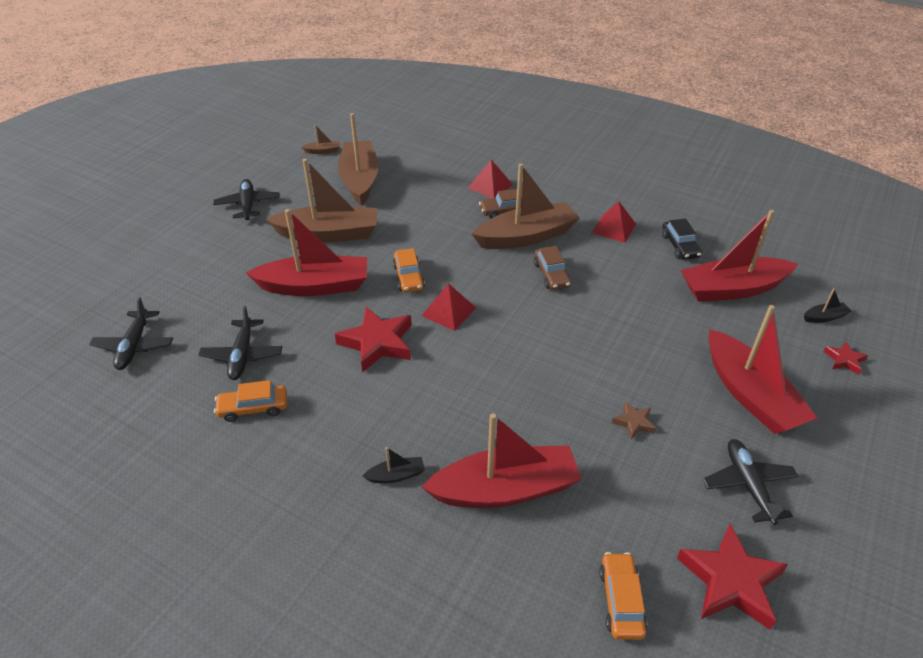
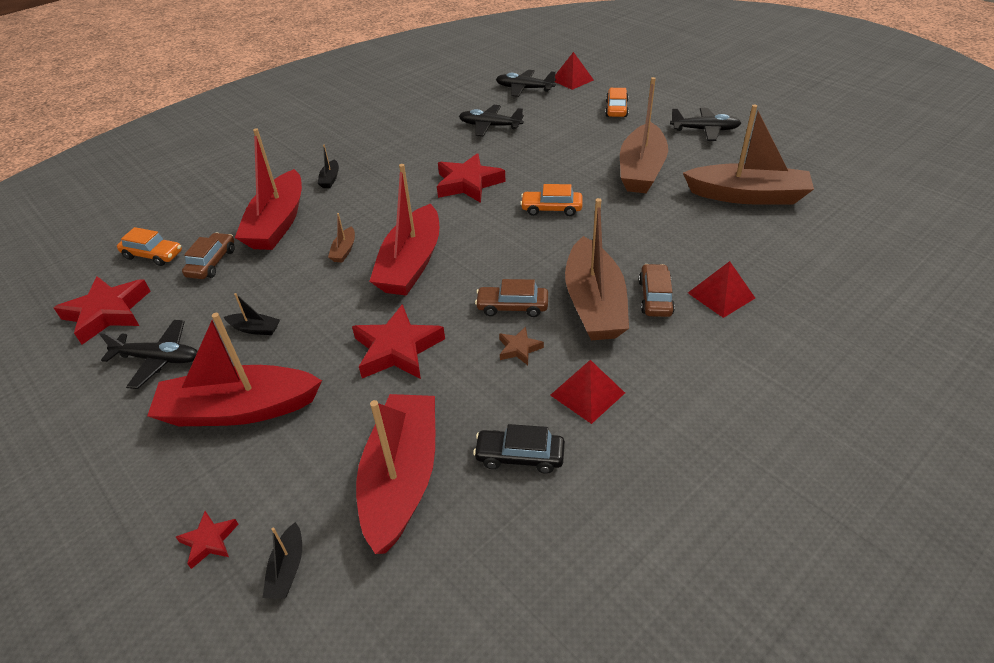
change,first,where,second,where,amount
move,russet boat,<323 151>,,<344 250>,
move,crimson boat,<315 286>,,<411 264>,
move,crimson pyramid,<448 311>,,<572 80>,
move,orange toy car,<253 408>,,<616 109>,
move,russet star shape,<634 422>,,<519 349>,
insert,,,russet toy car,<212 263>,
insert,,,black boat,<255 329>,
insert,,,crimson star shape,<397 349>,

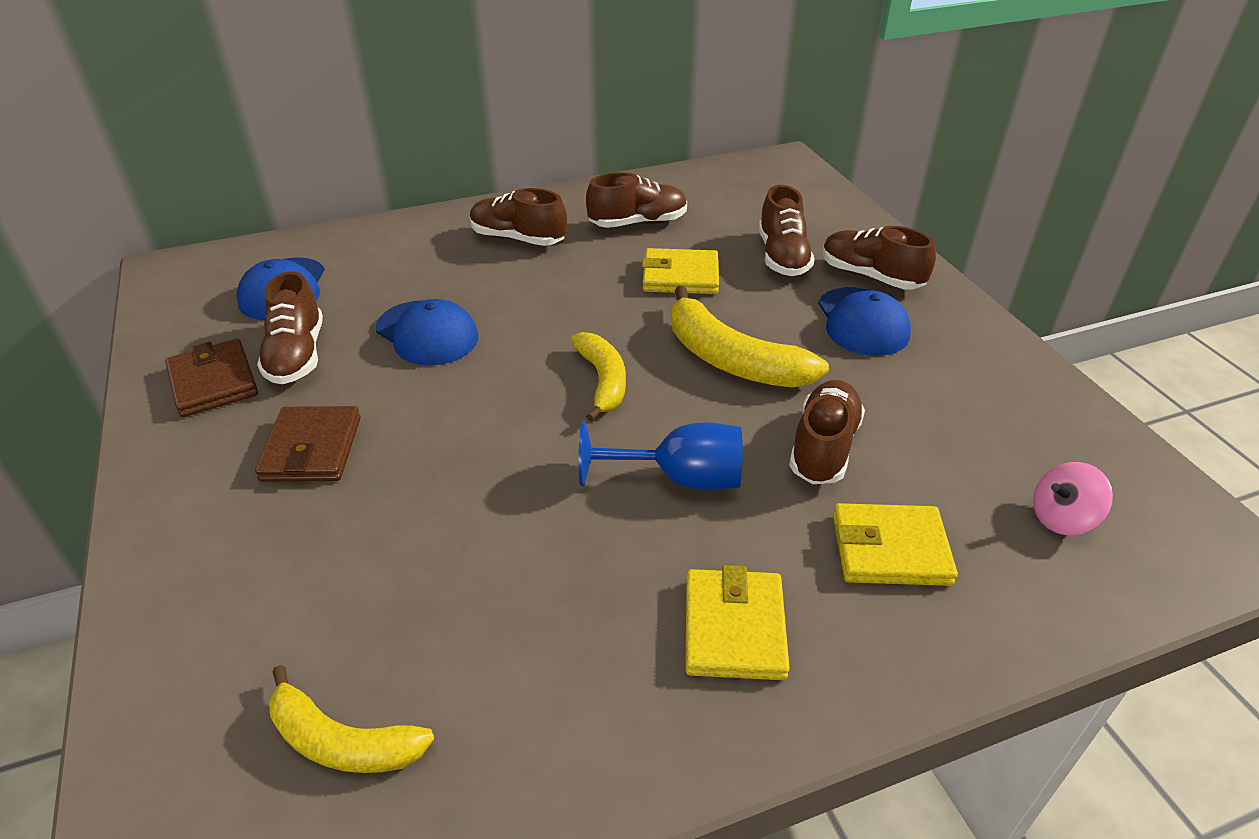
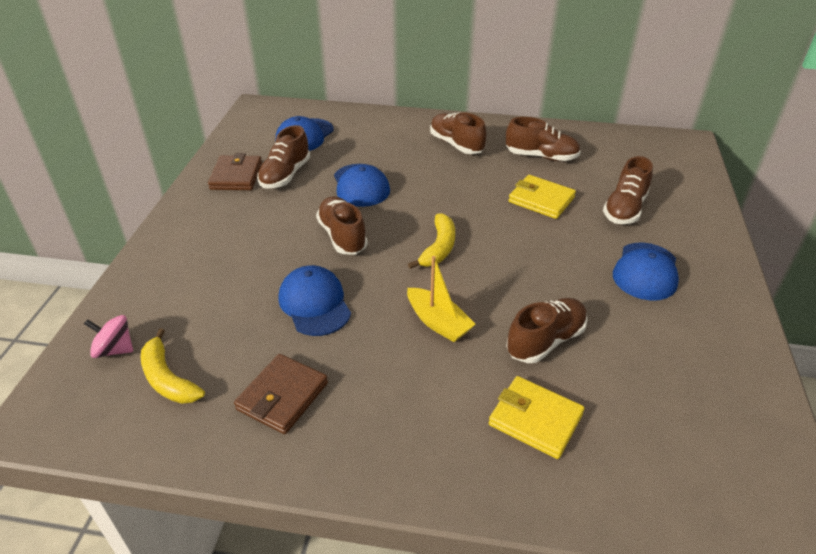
change,first,where,second,where,amount
move,russet lace-up shoe,<870 276>,,<342 236>,
delete,golden banana,<731 359>,,,
move,russet wallet,<312 449>,,<282 396>,
replace,cobalt chalice,<680 478>,golden boat,<438 322>,
move,rose-pink spinning top,<1062 518>,,<114 349>,
delete,golden wallet,<734 628>,,,
insert,,,cobalt peaked cap,<315 304>,

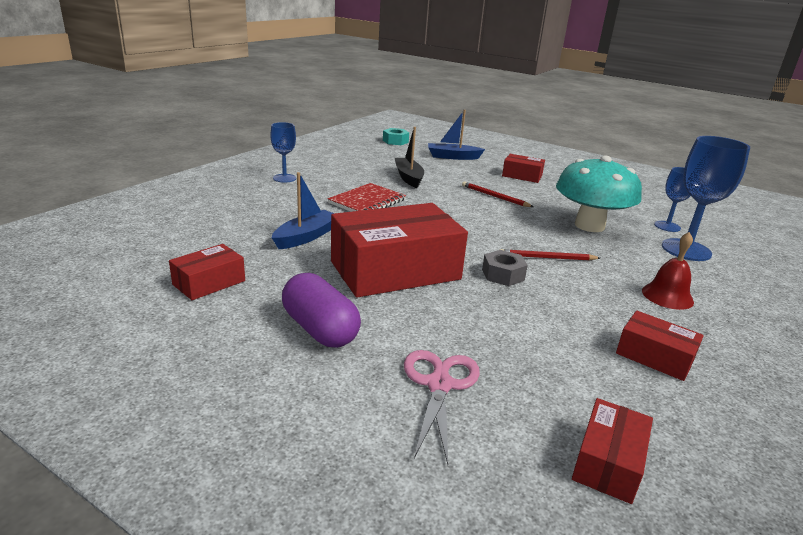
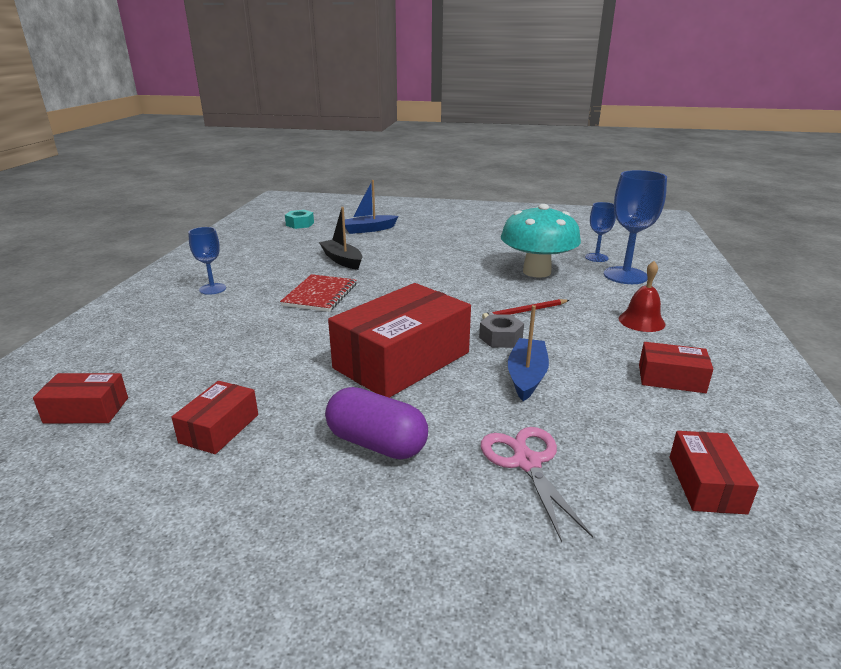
change,first,where,second,where,amount
move,crimson parcel,<522 176>,,<86 410>,
move,cobalt boat,<306 237>,,<526 376>,
delete,crimson wooden pencil,<494 196>,,,

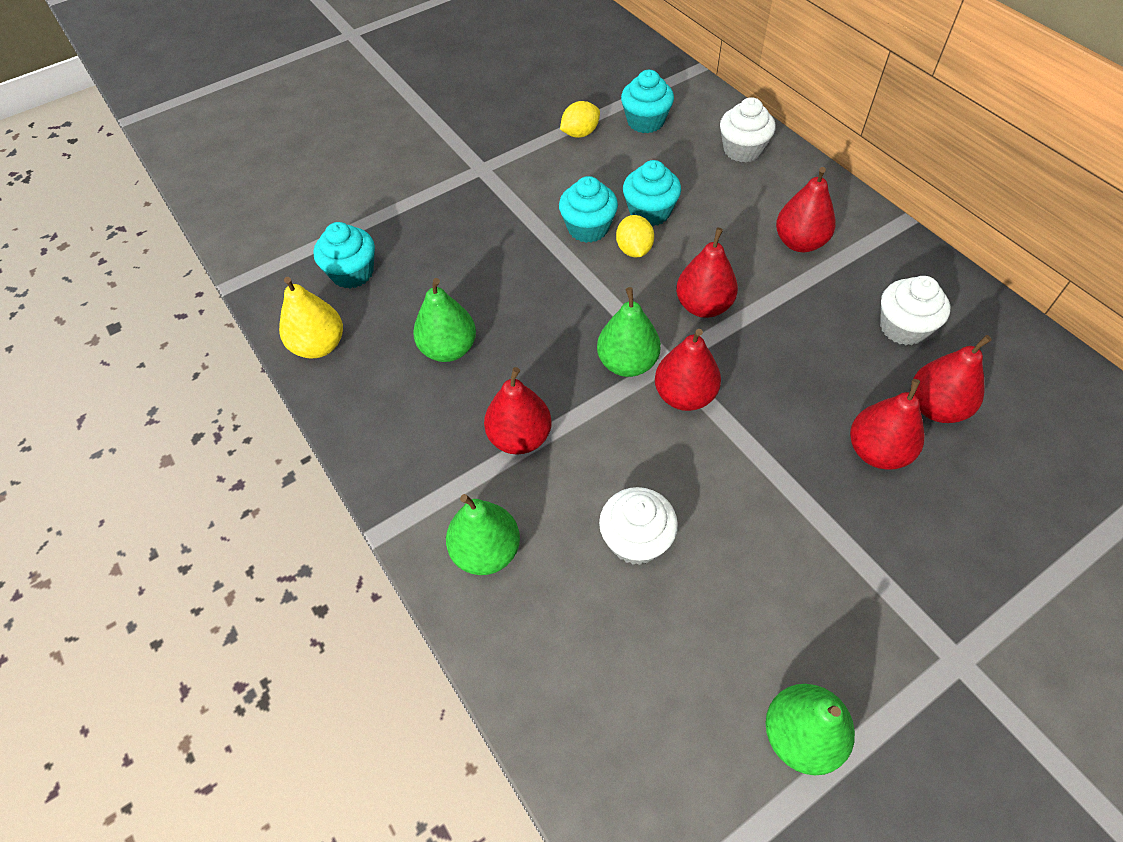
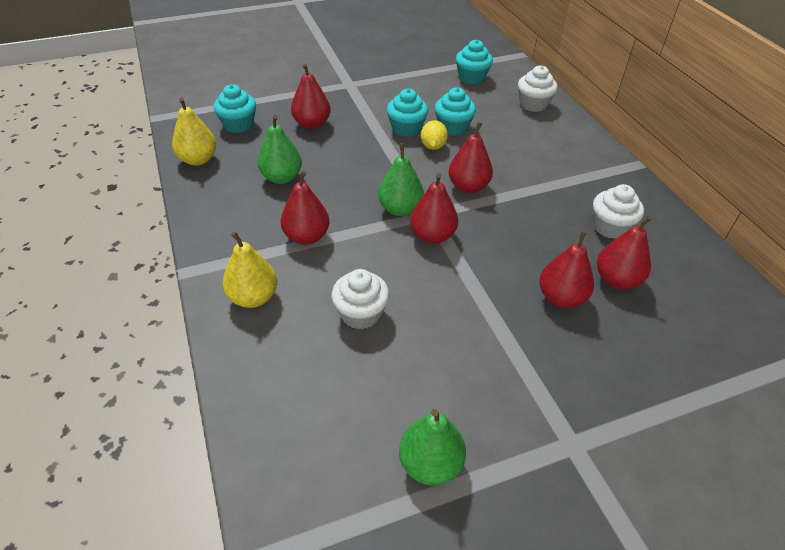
change,first,where,second,where,amount
delete,golden lemon,<580 133>,,,
move,crimson toy pear,<799 242>,,<312 124>,
recolor,emerald toy pear,<486 551>,golden toy pear,<253 297>,

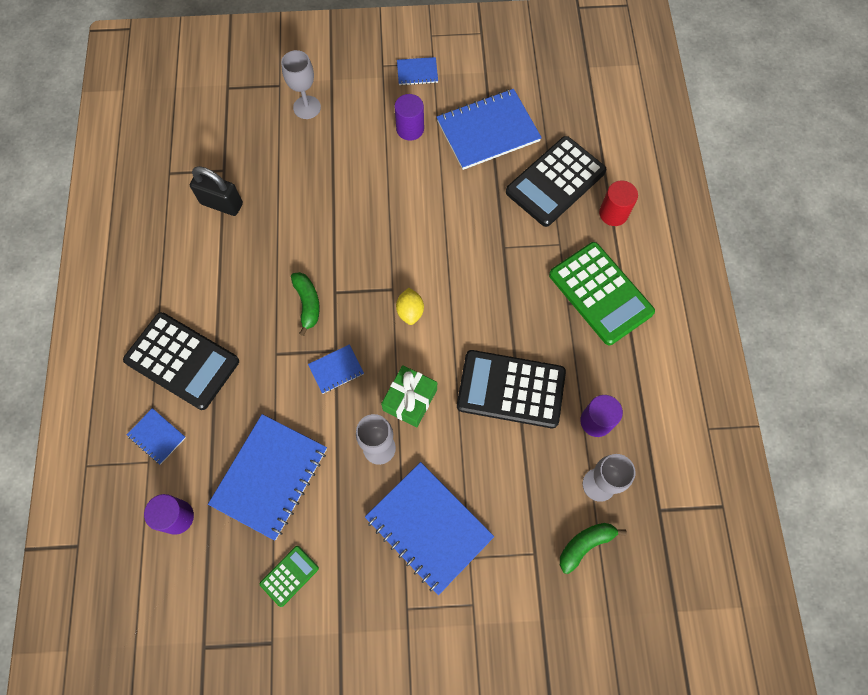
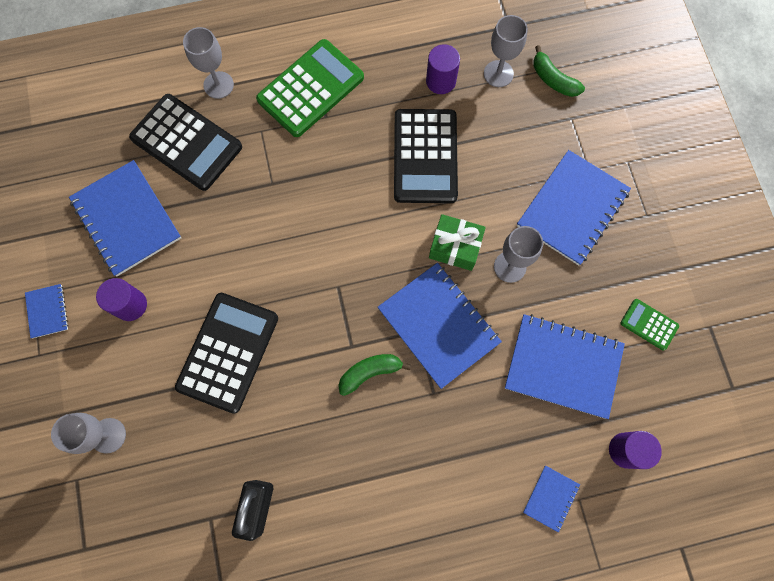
change,first,where,second,where,amount
replace,crimson cylinder,<613 213>,gray chalice,<218 85>,
delete,golden lemon,<410 311>,,,
move,black adding machine,<182 361>,,<228 352>,
resize,cobalt exercise book,<336 369>,,<438 325>,x2.11

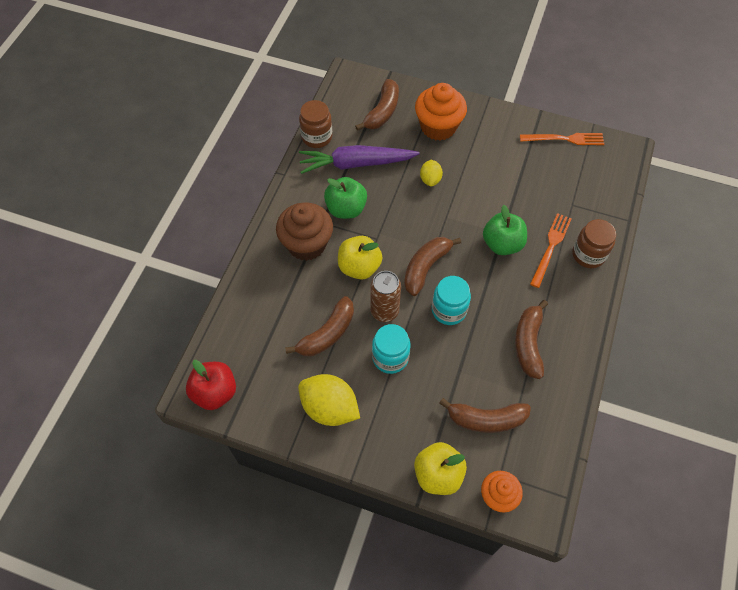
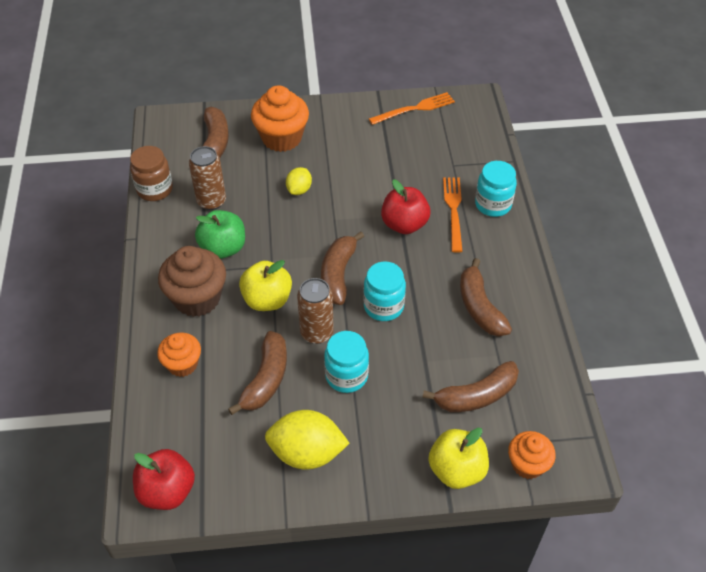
change,first,where,second,where,amount
replace,royal purple carrot,<355 164>,russet can,<211 201>,
rotate,golden lemon,<430 179>,,<299 190>,45 degrees clockwise
recolor,emerald apple fruit,<502 244>,crimson apple fruit,<404 224>,
recolor,russet jam jar,<588 255>,turquoise jam jar,<493 204>,
insert,,,orange cupcake,<182 364>,

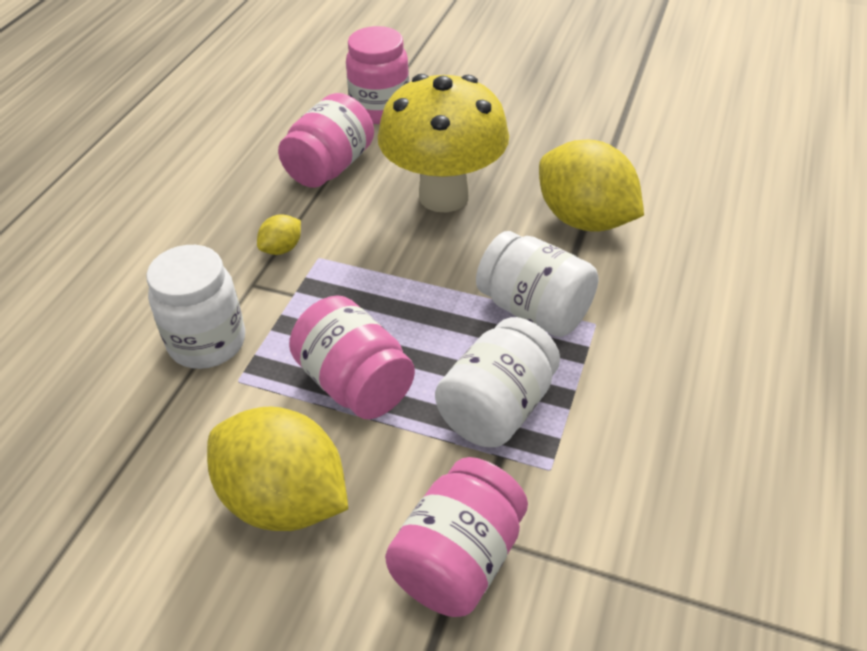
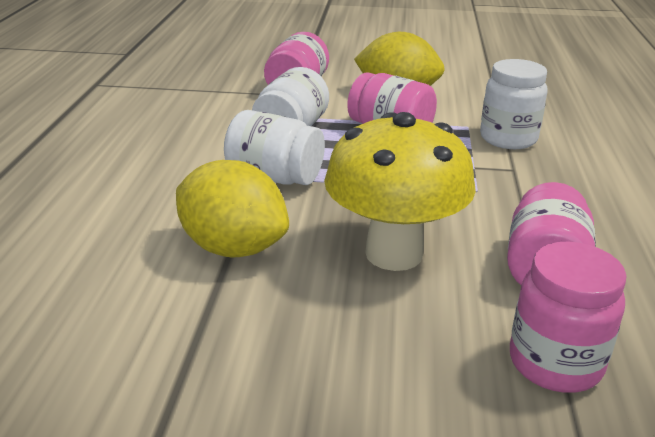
change,first,where,second,where,amount
delete,golden lemon,<282 249>,,,

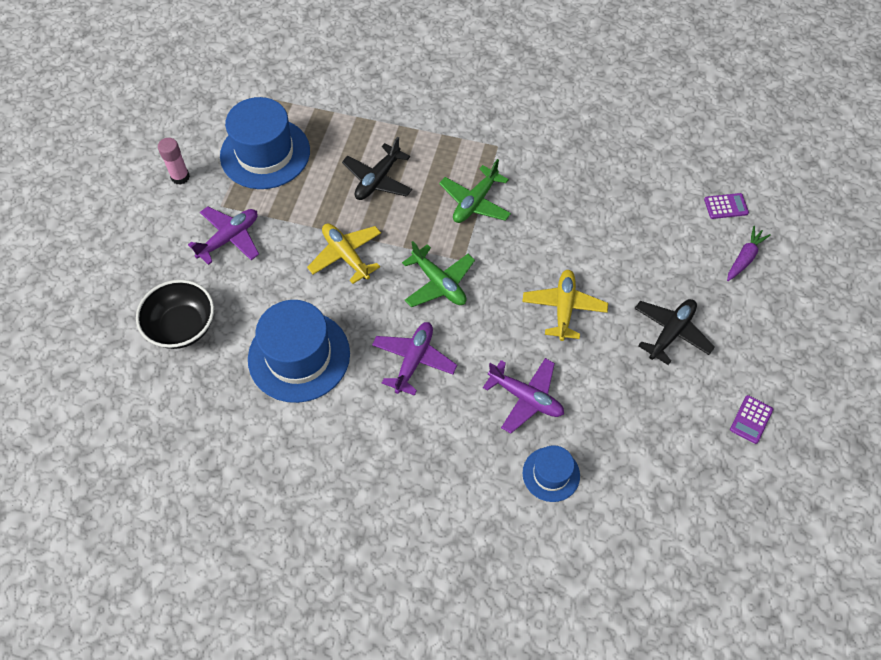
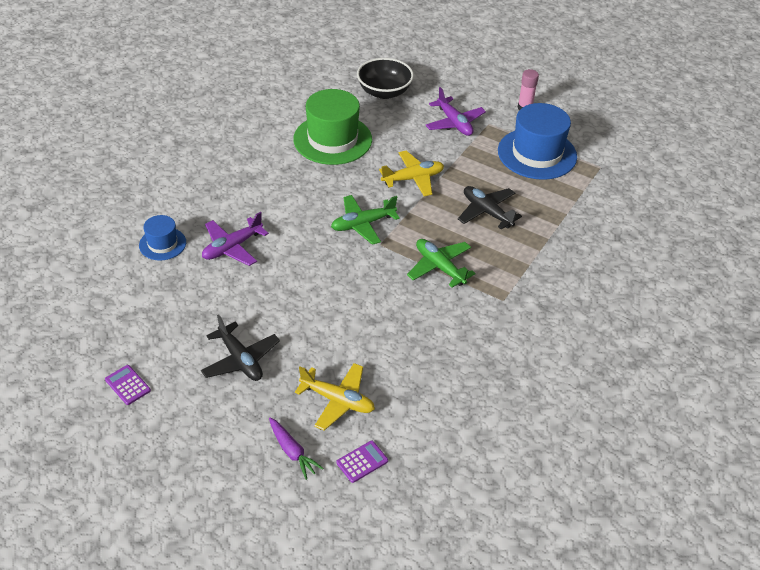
change,first,where,second,where,amount
rotate,royal purple adding machine,<726 206>,,<362 462>,135 degrees counterclockwise
move,golden aeroplane,<564 308>,,<337 400>,
recolor,cobalt hat,<299 356>,emerald hat,<332 139>,
delete,royal purple aeroplane,<414 360>,,,

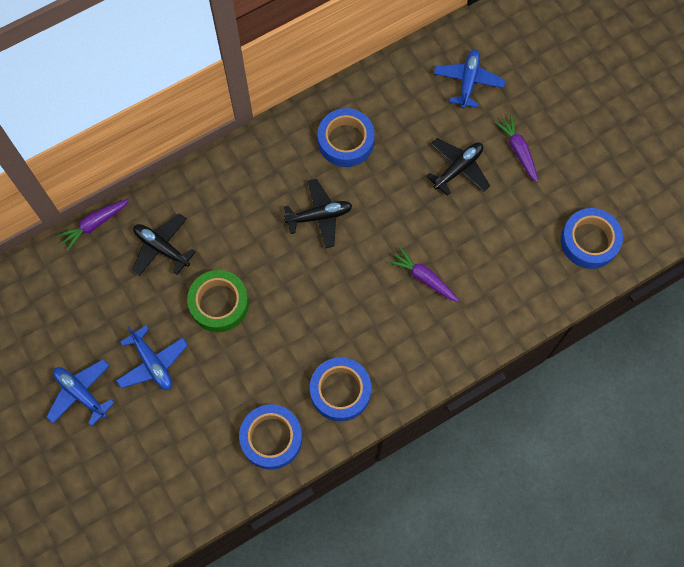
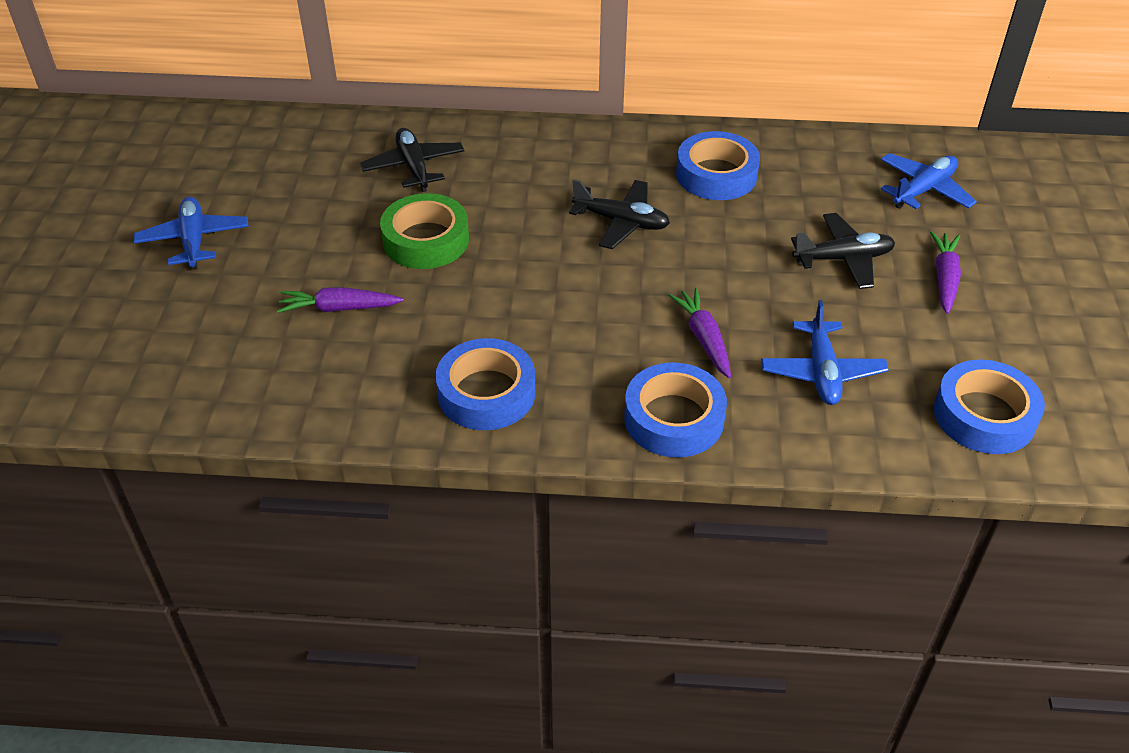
change,first,where,second,where,amount
move,royal purple carrot,<95 224>,,<339 308>,
move,cobalt aeroplane,<152 363>,,<821 372>,
move,cobalt roll of tape,<271 438>,,<674 418>,

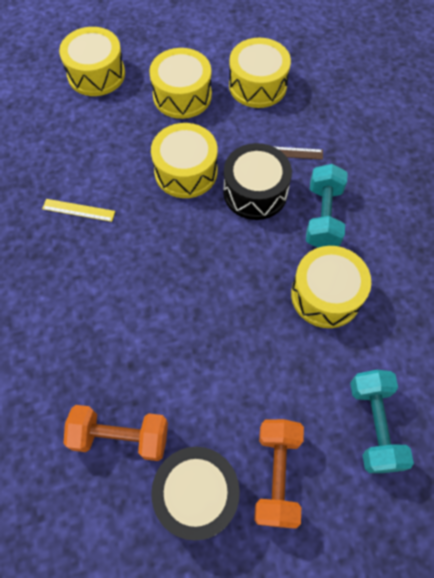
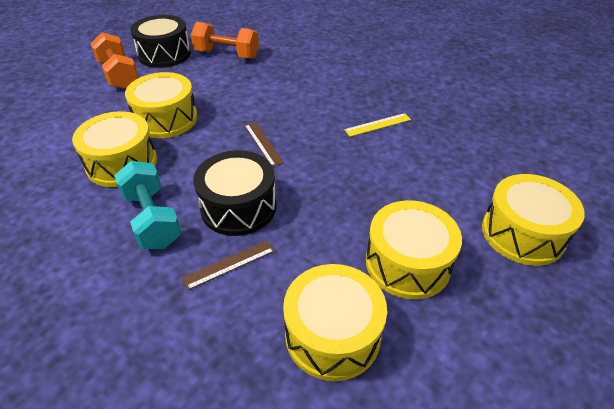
change,first,where,second,where,amount
move,golden drum,<186 171>,,<166 119>,
delete,turquoise free weight,<374 425>,,,
rotate,orange free weight,<120 436>,,<227 54>,45 degrees clockwise
insert,,,russet ruler,<263 143>,

